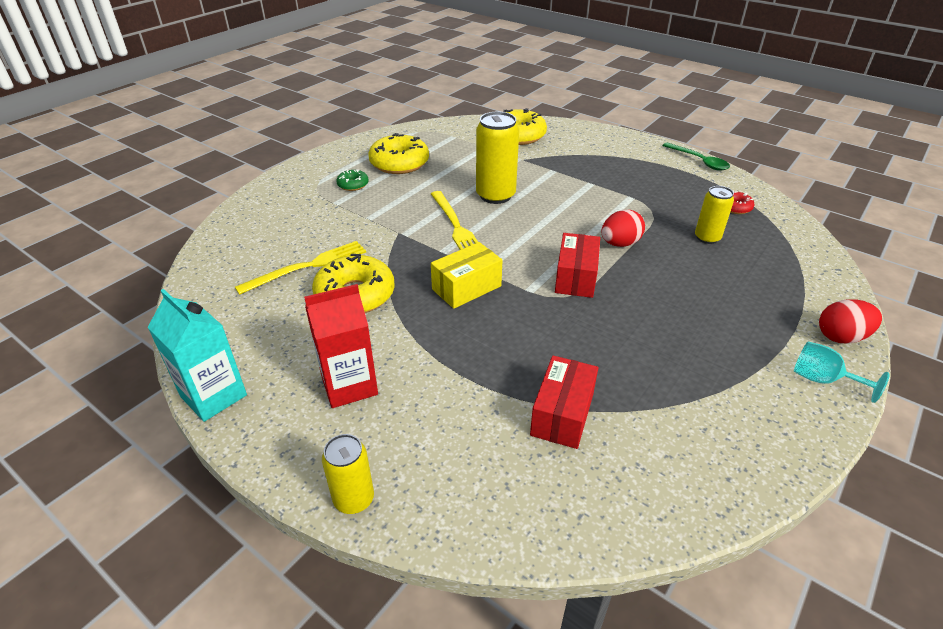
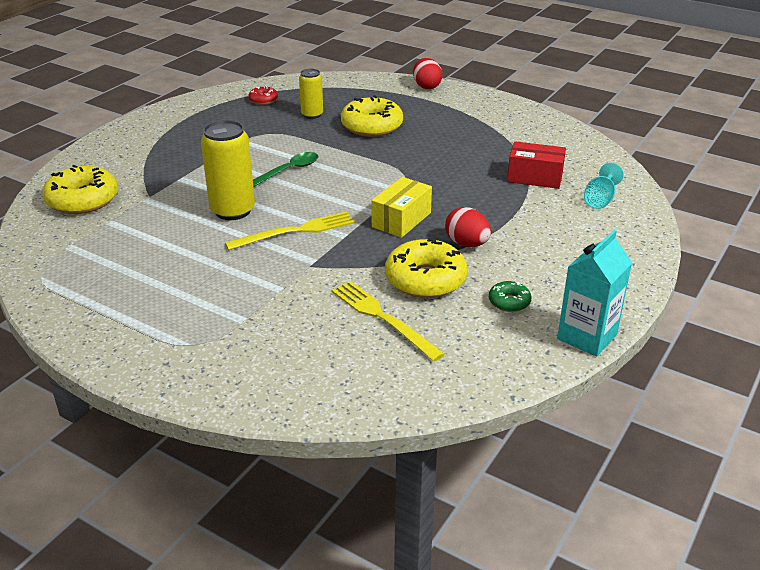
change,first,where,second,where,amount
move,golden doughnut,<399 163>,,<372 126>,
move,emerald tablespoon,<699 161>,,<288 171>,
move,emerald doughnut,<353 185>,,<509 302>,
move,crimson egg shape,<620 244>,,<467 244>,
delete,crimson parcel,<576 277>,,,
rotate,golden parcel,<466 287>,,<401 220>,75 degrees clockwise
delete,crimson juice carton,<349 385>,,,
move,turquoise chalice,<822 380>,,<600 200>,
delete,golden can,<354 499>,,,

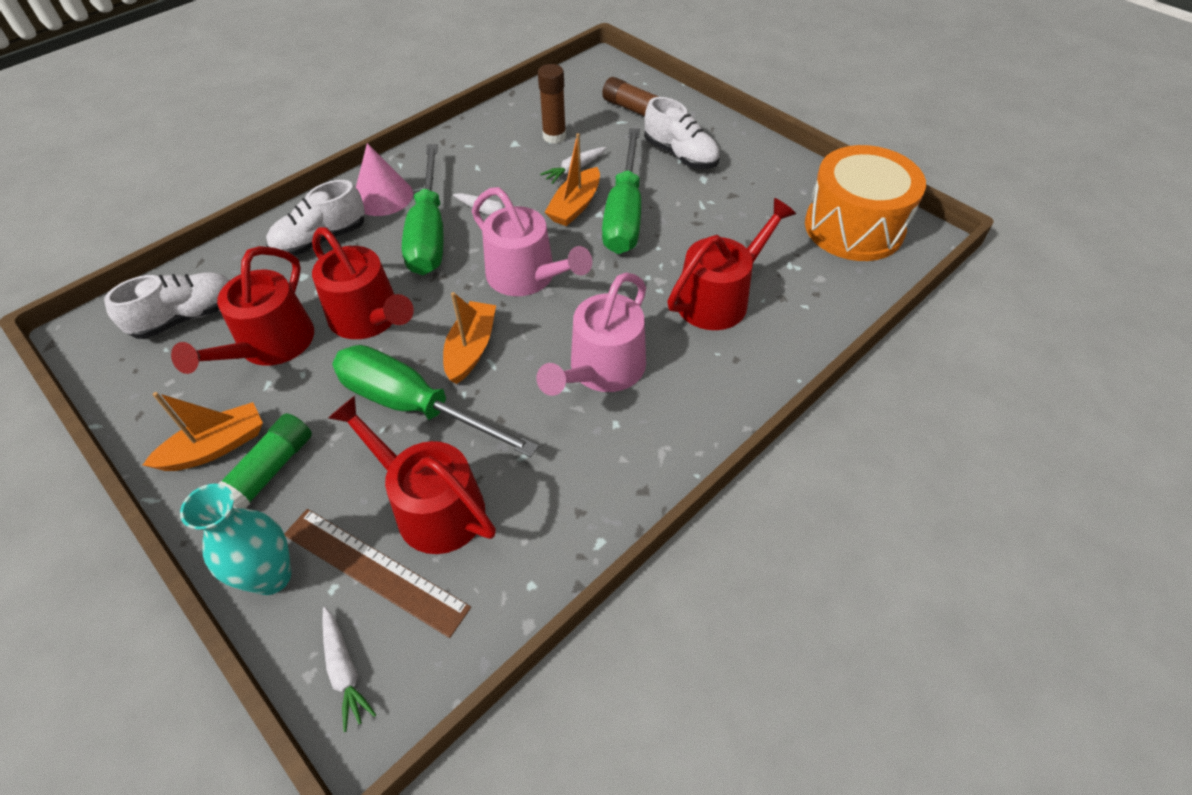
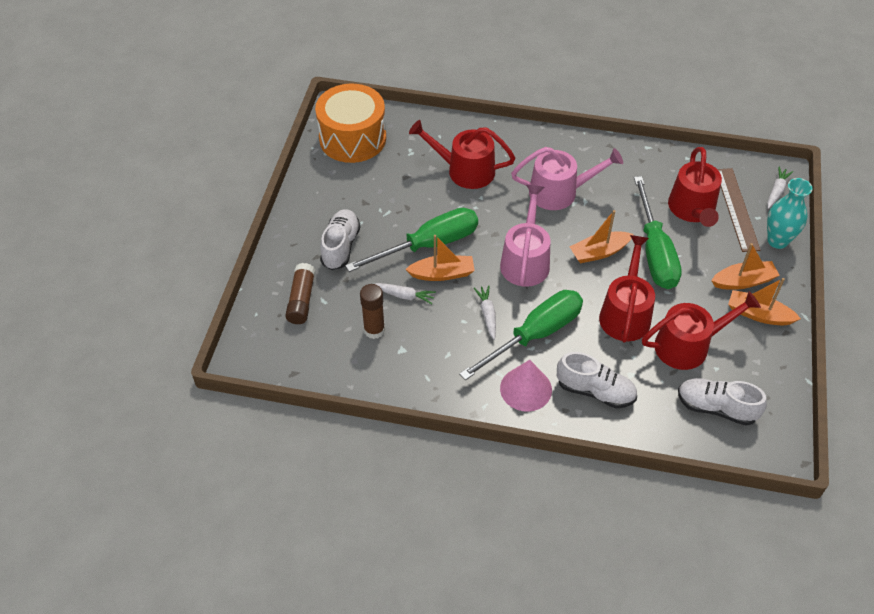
change,first,where,second,where,amount
replace,emerald glue,<270 470>,orange boat,<743 281>,

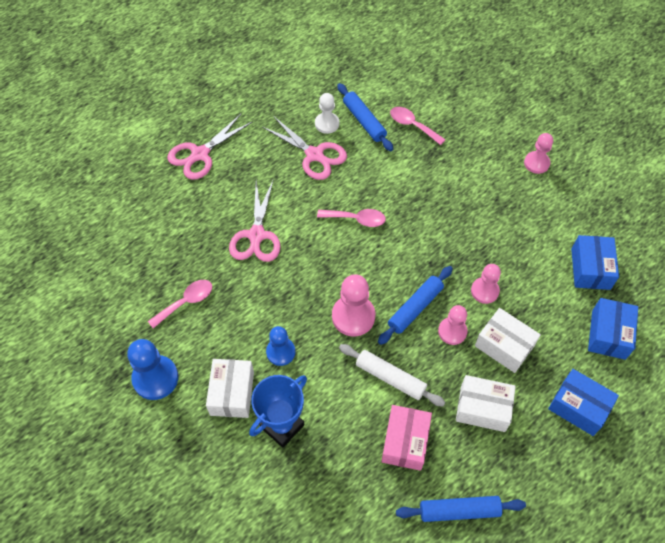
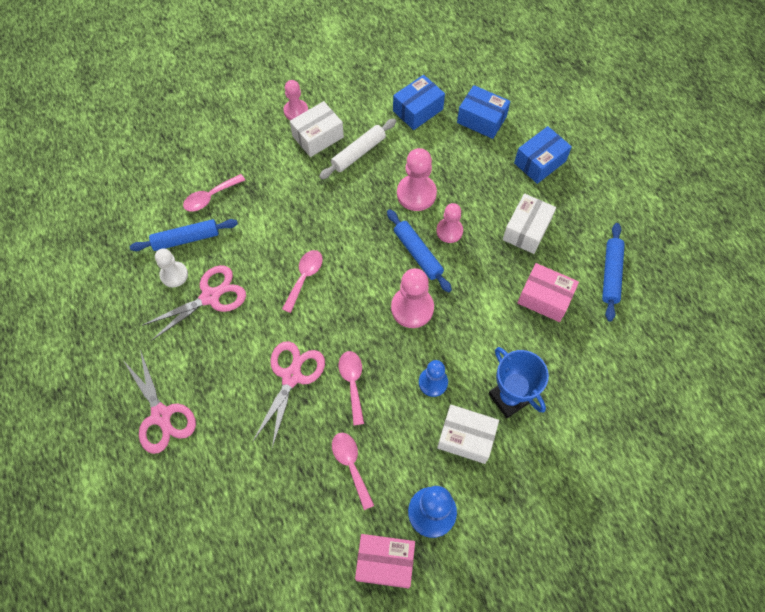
change,first,where,second,where,amount
rotate,rose-pink scissors,<256 235>,,<291 376>,90 degrees counterclockwise
rotate,cobalt parcel,<590 269>,,<418 110>,60 degrees counterclockwise
resize,rose-pink pawn,<484 291>,,<416 194>,x1.53
move,snow-white parcel,<504 346>,,<318 137>,
move,snow-white pastry roller,<390 378>,,<358 153>,
insert,,,rose-pink tablespoon,<352 383>,
insert,,,rose-pink parcel,<385 562>,

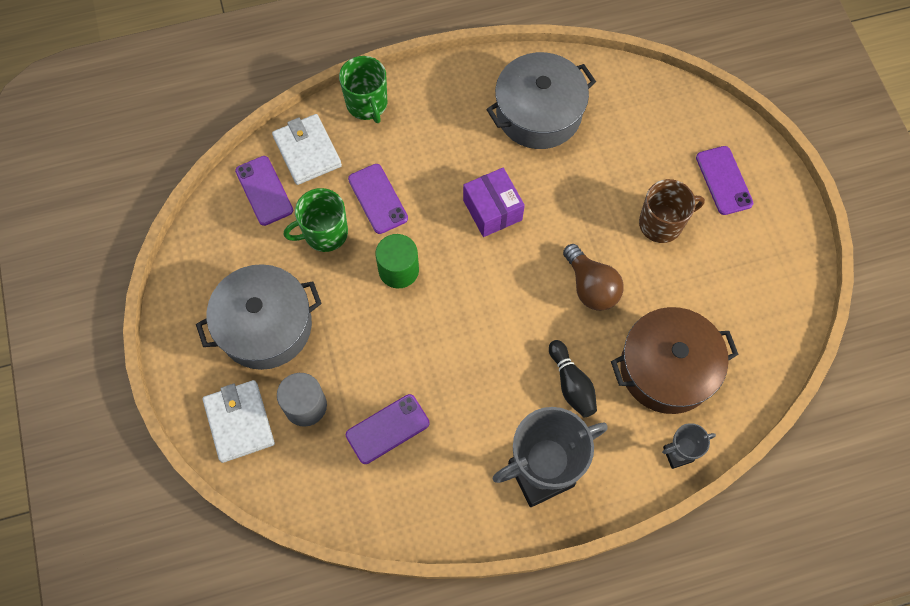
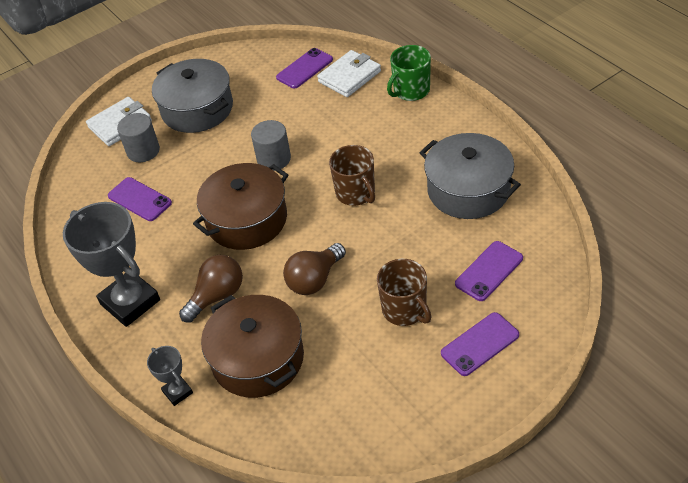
change,first,where,second,where,amount
move,royal purple mobile phone,<378 199>,,<489 271>,
replace,royal purple parcel,<492 210>,russet tea mug,<356 193>,
delete,emerald tea mug,<324 233>,,,
recolor,emerald cylinder,<398 270>,gray cylinder,<274 159>,
replace,black skittle,<571 384>,russet lightbulb,<217 296>,
insert,,,russet stockpot,<247 220>,

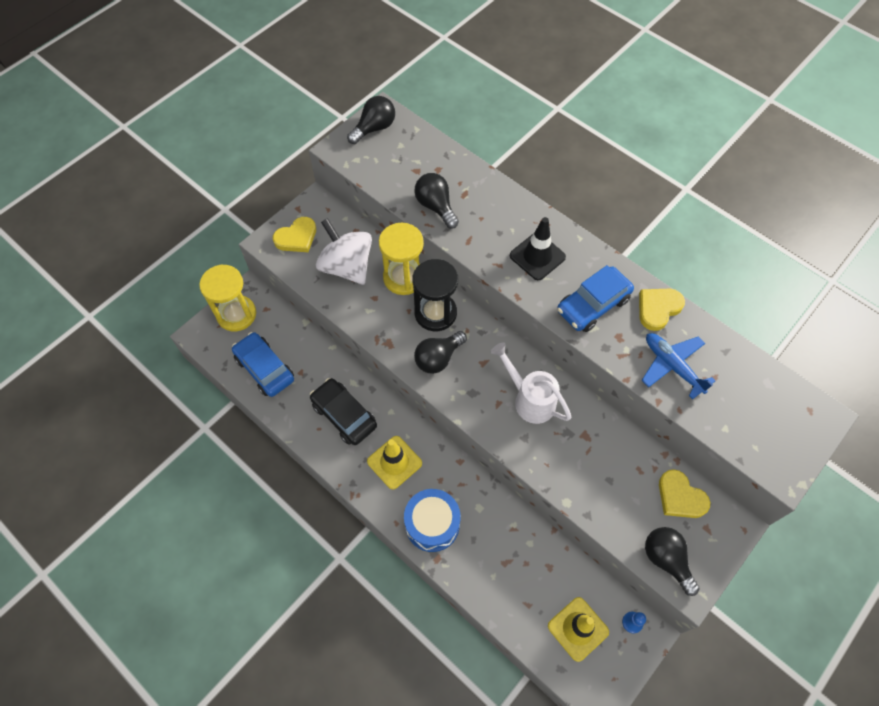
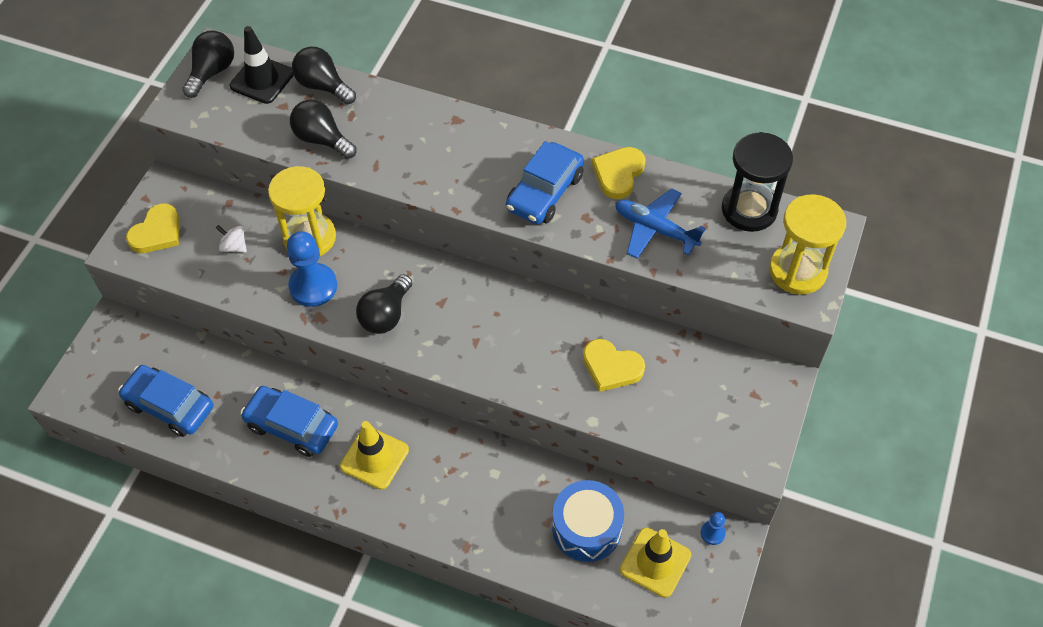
change,first,where,second,where,amount
move,black road cone,<537 256>,,<262 80>,
resize,snow-white spinning top,<347 266>,,<234 246>,x0.41
move,black sand timer,<435 313>,,<749 209>,
move,golden sand timer,<236 314>,,<797 271>,
delete,snow-white sprinkling can,<530 399>,,,
recolor,black toy car,<344 415>,cobalt toy car,<292 426>,
move,golden love heart,<680 497>,,<611 367>,
move,cobalt drum,<432 524>,,<586 528>,
move,black lightbulb,<666 559>,,<323 86>,
insert,,,cobalt pawn,<313 286>,

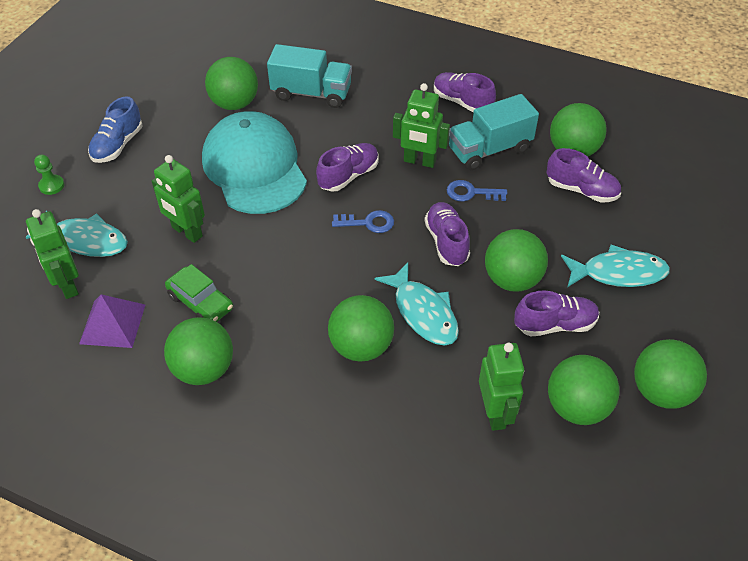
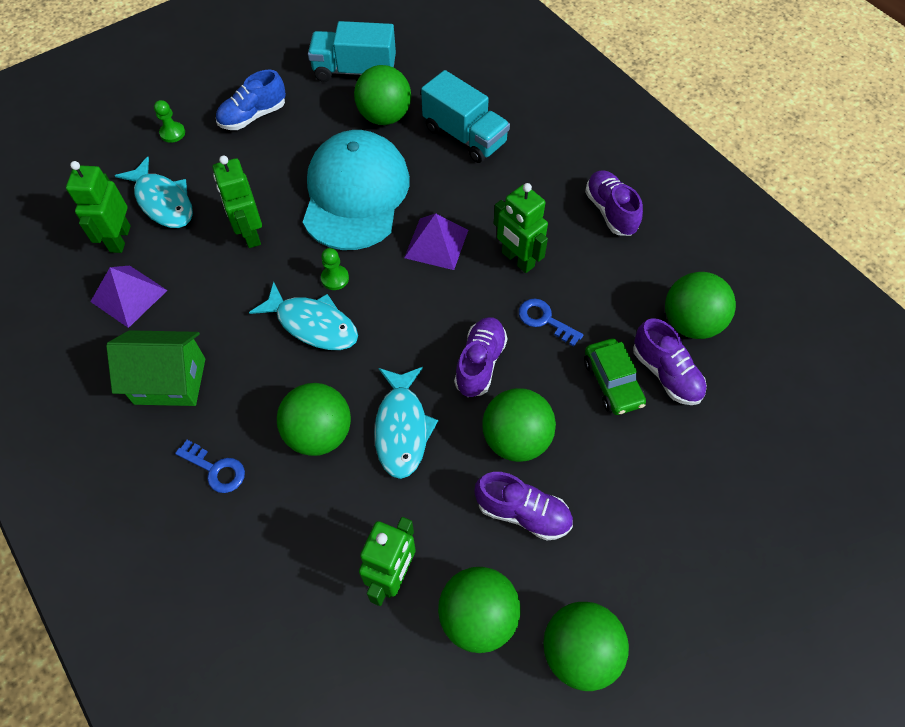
change,first,where,second,where,amount
move,turquoise truck,<489 149>,,<355 71>,
replace,royal purple lace-up shoe,<348 176>,royal purple pyramid,<436 243>,
move,cobalt key,<368 223>,,<216 469>,
move,turquoise toy fish,<618 273>,,<313 324>,
move,emerald toy car,<201 302>,,<612 382>,
replace,emerald play ball,<204 369>,emerald cottage,<170 381>,
insert,,,emerald pawn,<335 278>,

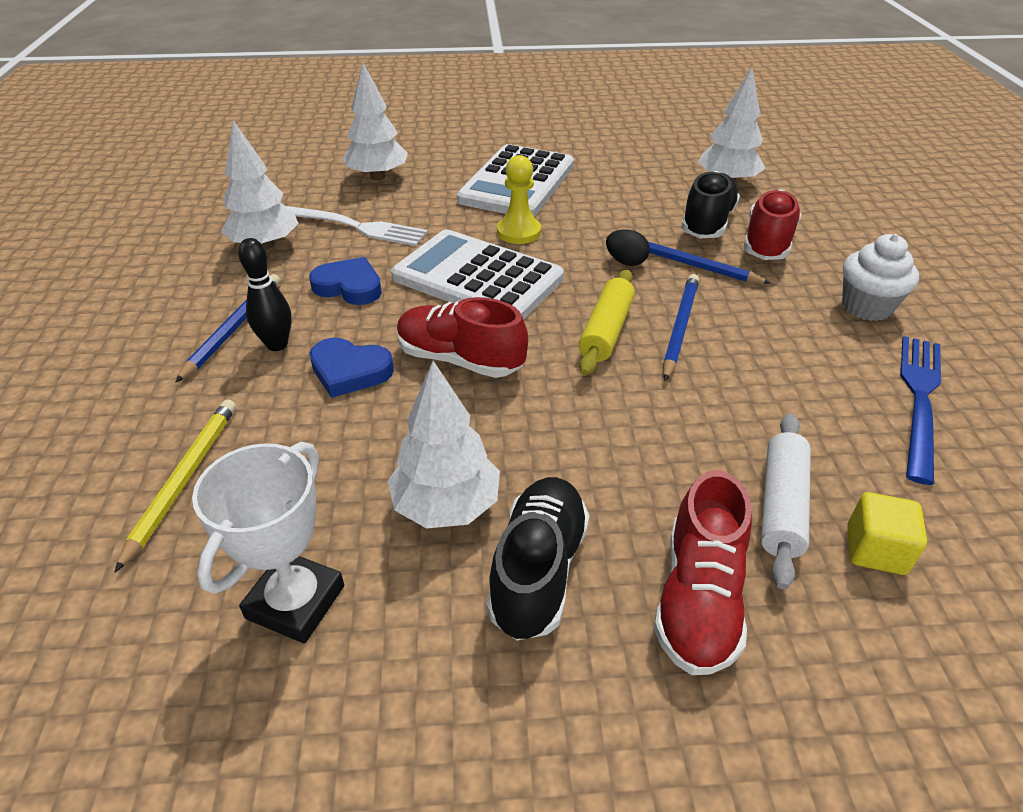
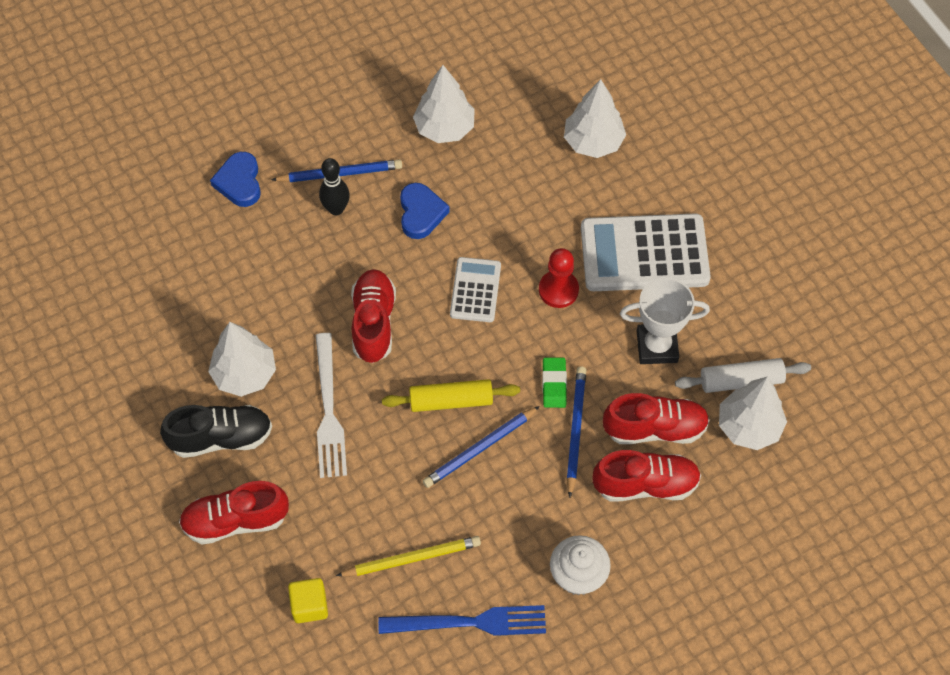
change,first,where,second,where,amount
recolor,golden pawn,<518 232>,crimson pawn,<558 290>,
recolor,black lace-up shoe,<707 223>,crimson lace-up shoe,<655 428>,
move,snow-white fork,<353 226>,,<328 410>,
resize,snow-white adding machine,<477 278>,,<475 290>,x0.55
replace,black egg shape,<626 262>,emerald gum eraser,<554 384>,
rotate,cobalt wooden pencil,<680 328>,,<480 448>,150 degrees clockwise
move,cobalt love heart,<350 371>,,<239 182>,
move,golden wooden pencil,<184 480>,,<411 558>,
move,snow-white pastry roller,<781 505>,,<741 381>,
move,snow-white prize cup,<296 602>,,<657 346>,

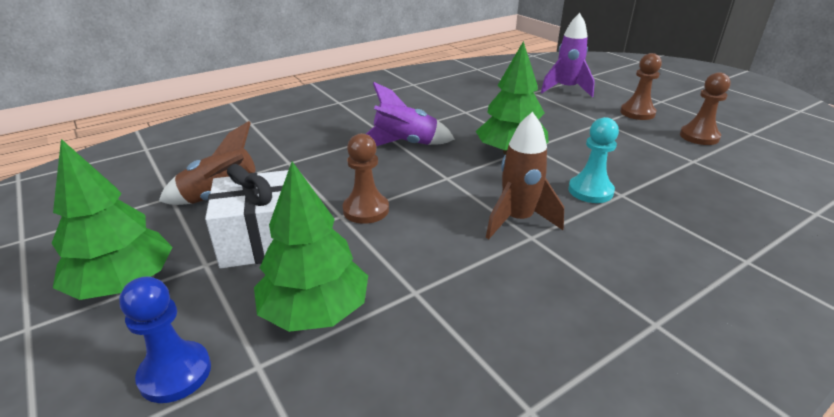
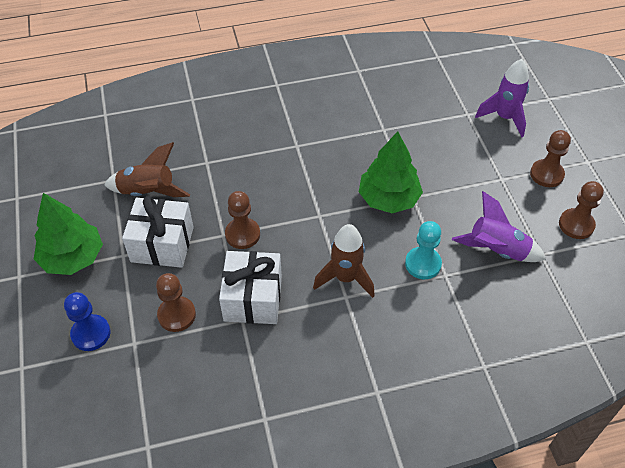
change,first,where,second,where,amount
move,royal purple toy rocket,<405 144>,,<496 251>,
replace,emerald toy tree,<315 311>,russet pawn,<176 315>,
insert,,,snow-white wrapped gift,<253 298>,

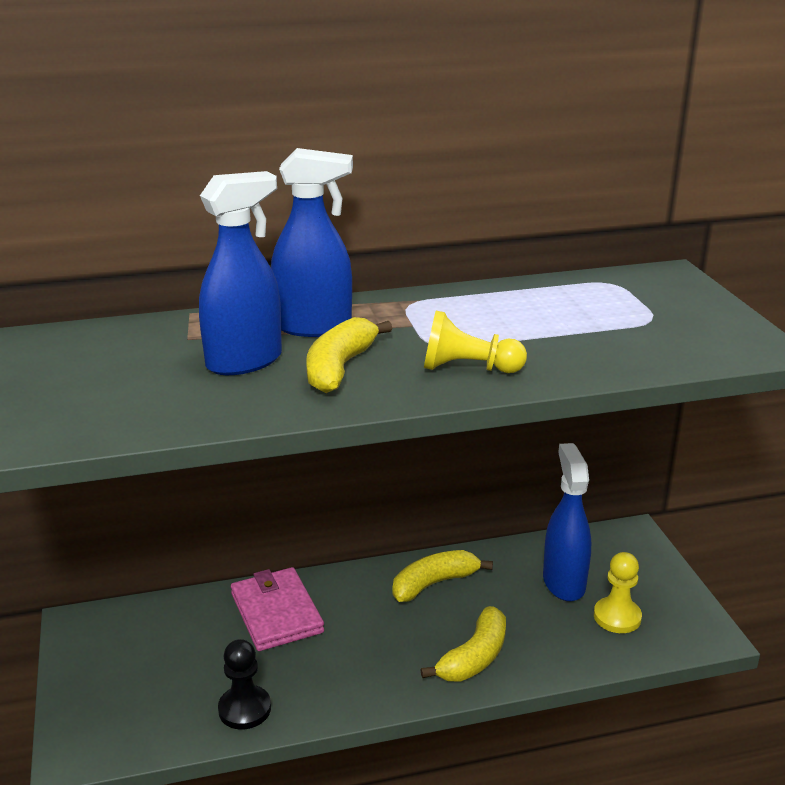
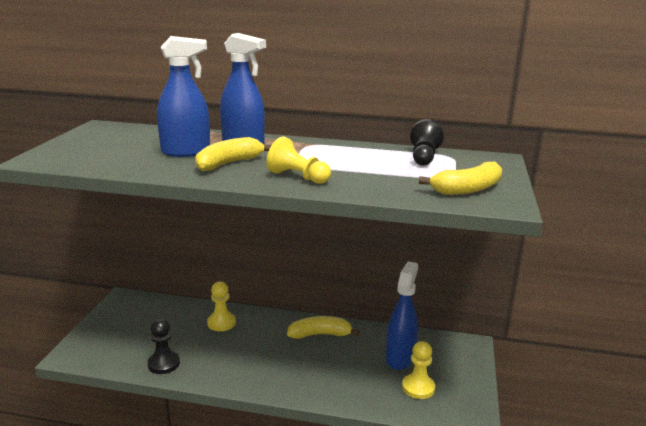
change,first,where,second,where,amount
replace,rose-pink wallet,<276 613>,golden pawn,<221 323>,
move,golden banana,<474 657>,,<467 189>,
insert,,,black pawn,<424 157>,

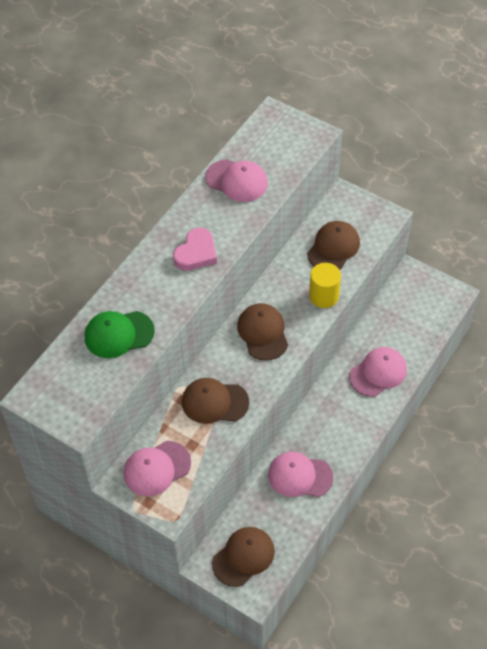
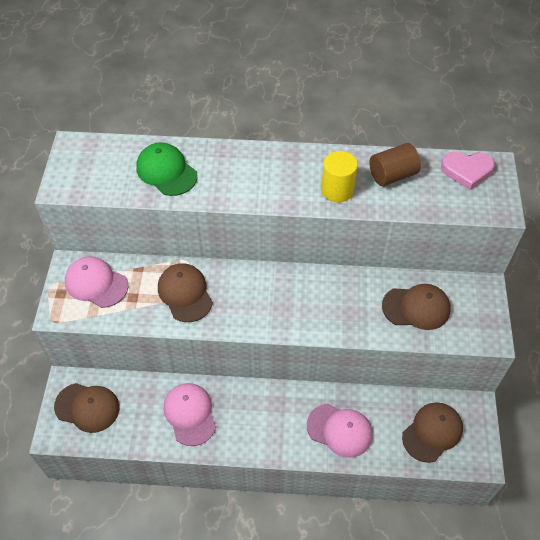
change,first,where,second,where,amount
replace,rose-pink peaked cap,<237 181>,russet cylinder,<392 175>,
move,rose-pink love heart,<196 253>,,<466 171>,
move,golden cylinder,<324 296>,,<337 190>,
move,russet peaked cap,<263 333>,,<432 432>,

